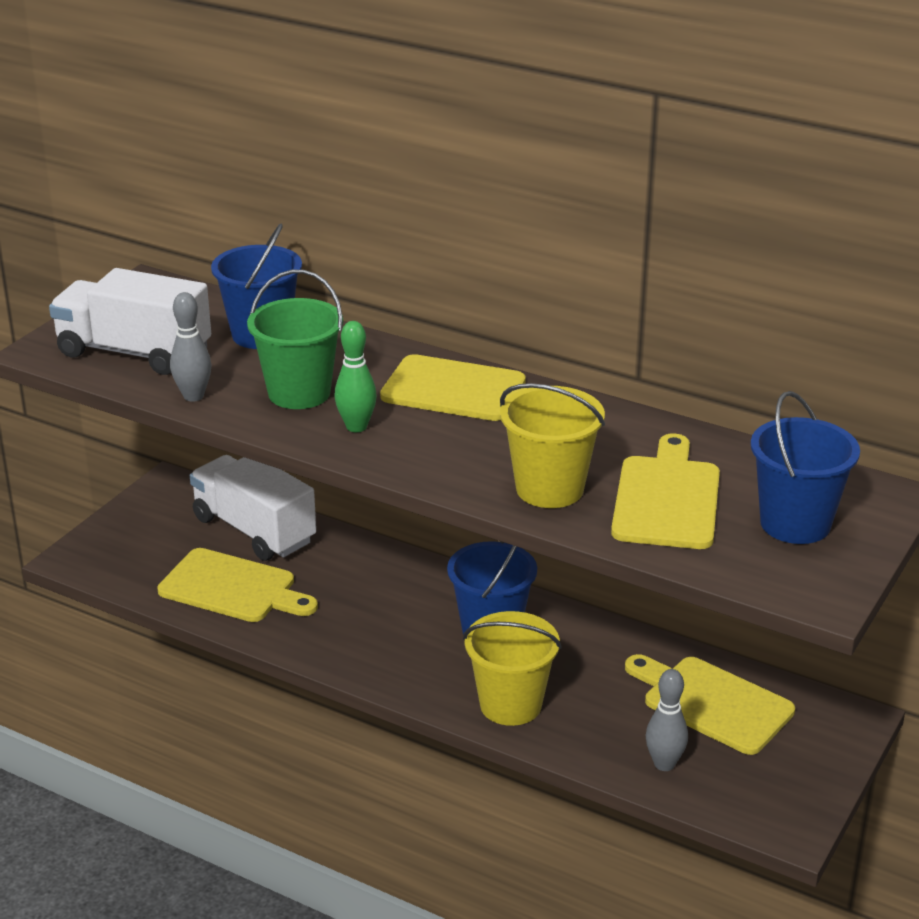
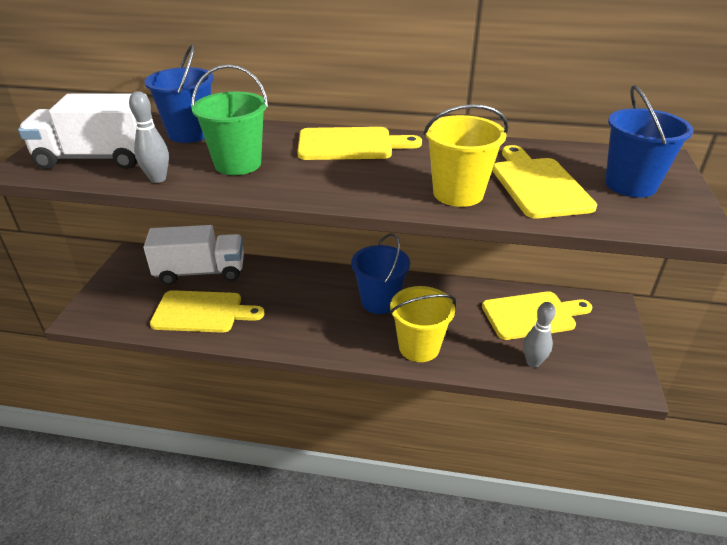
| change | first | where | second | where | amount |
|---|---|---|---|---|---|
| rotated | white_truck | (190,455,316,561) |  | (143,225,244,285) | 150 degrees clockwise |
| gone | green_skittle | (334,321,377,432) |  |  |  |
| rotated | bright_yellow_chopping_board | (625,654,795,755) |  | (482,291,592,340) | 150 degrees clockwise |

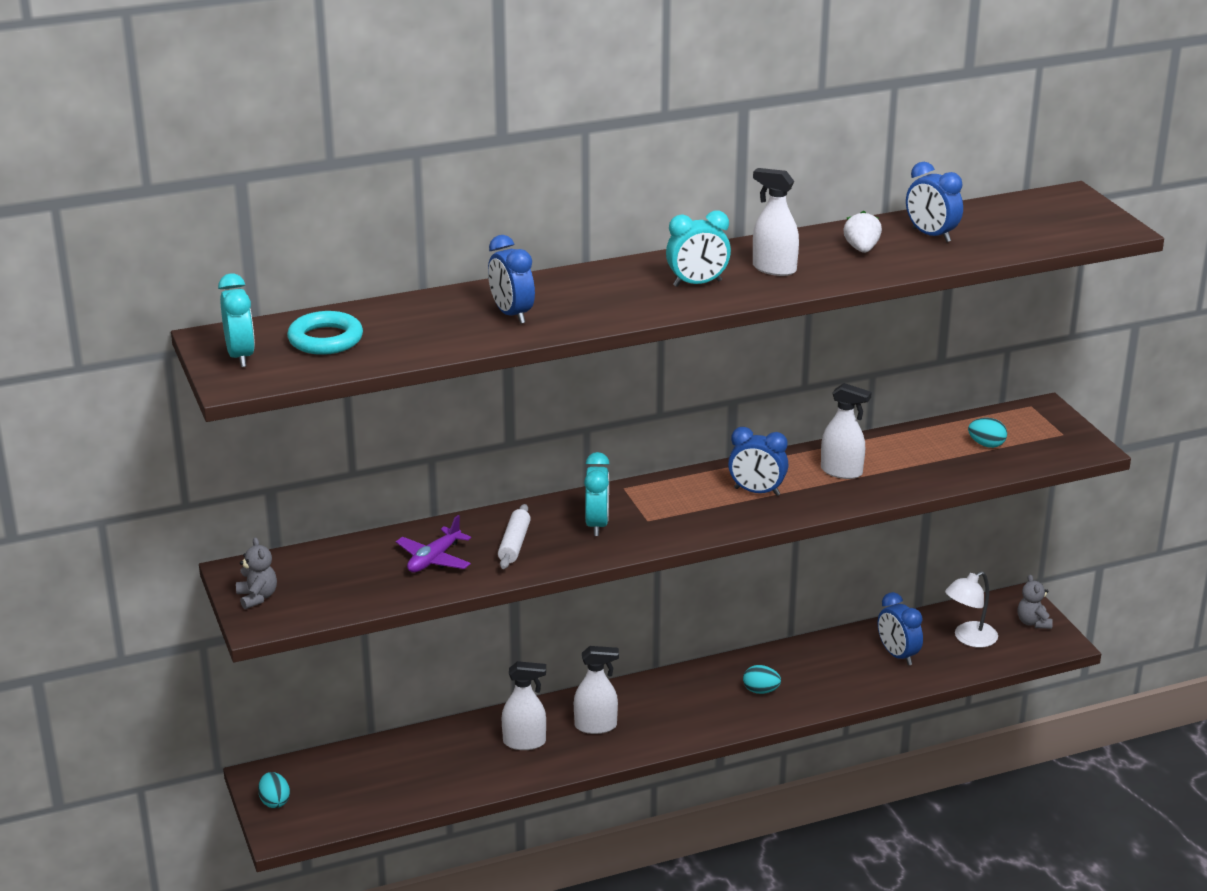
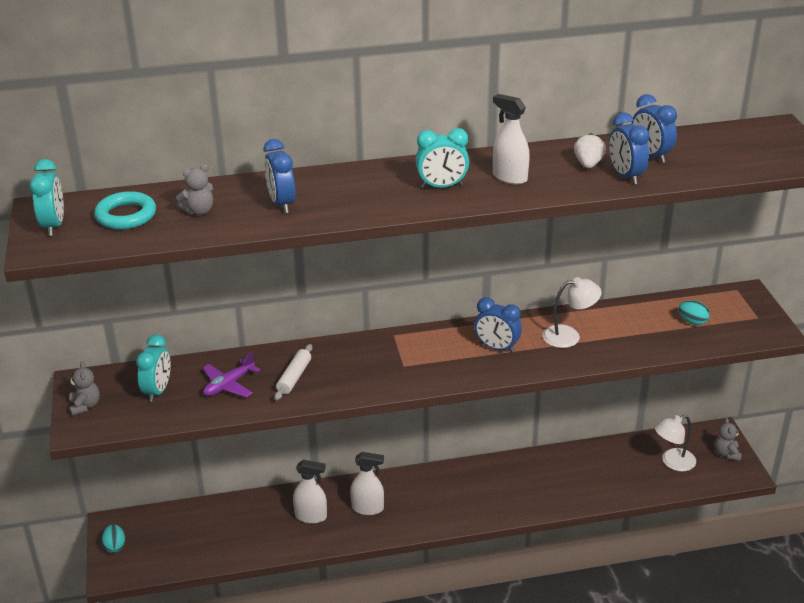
| change | first | where | second | where | amount |
|---|---|---|---|---|---|
| shifted | teal_alarm_clock | (584,452,610,536) |  | (136,334,171,402) |  |
| gone | teal_toy_egg | (743,665,781,694) |  |  |  |
| swapped | white_sprayer | (821,383,872,479) | white_desk_lamp | (542,277,602,348) |  |
| shifted | cobalt_alarm_clock | (878,592,923,666) |  | (609,113,650,185) |  |
| new |  |  | ash-grey_teddy | (176,164,213,215) |  |

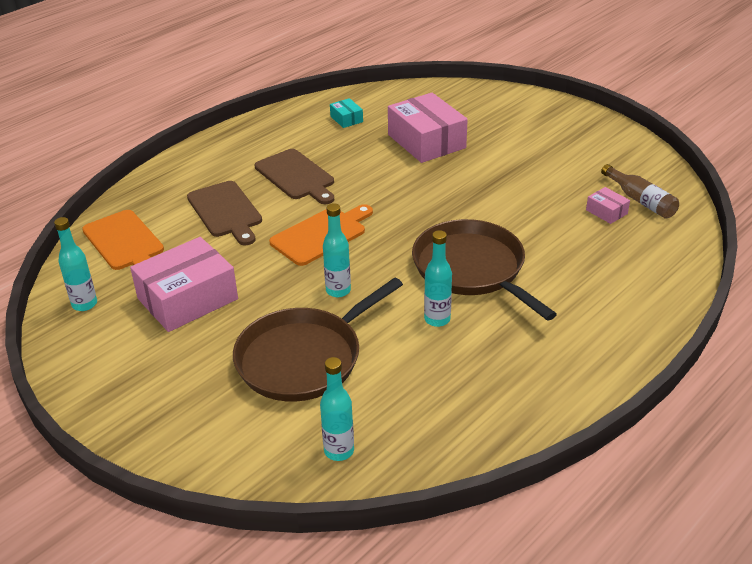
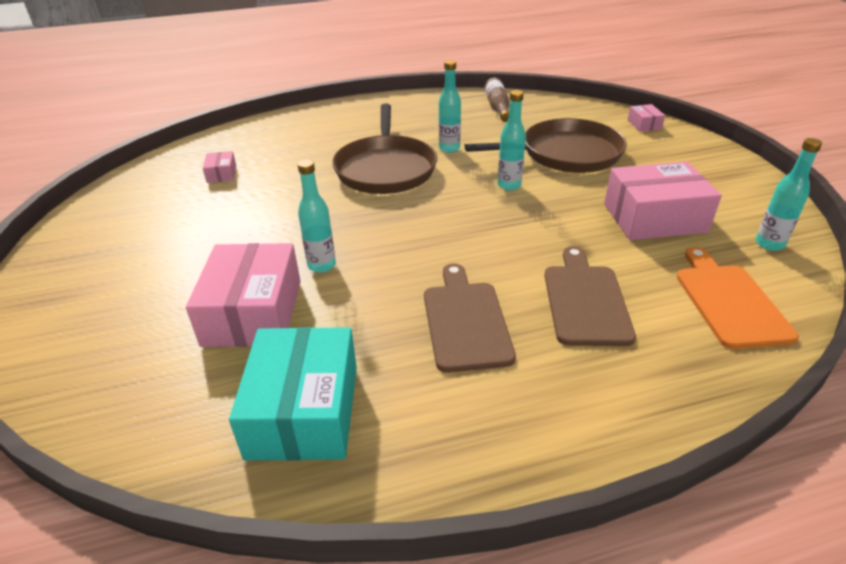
| change | first | where | second | where | amount |
|---|---|---|---|---|---|
| gone | orange-coloured_chopping_board | (269,204,373,266) |  |  |  |
| shifted | teal_bottle | (320,357,354,461) |  | (298,159,336,273) |  |
| scaled | teal_parcel | (330,98,363,128) |  | (229,327,357,461) | x2.24 |
| shifted | russet_bottle | (601,164,679,218) |  | (484,78,510,122) |  |
| new |  |  | pink_parcel | (627,104,665,132) |  |

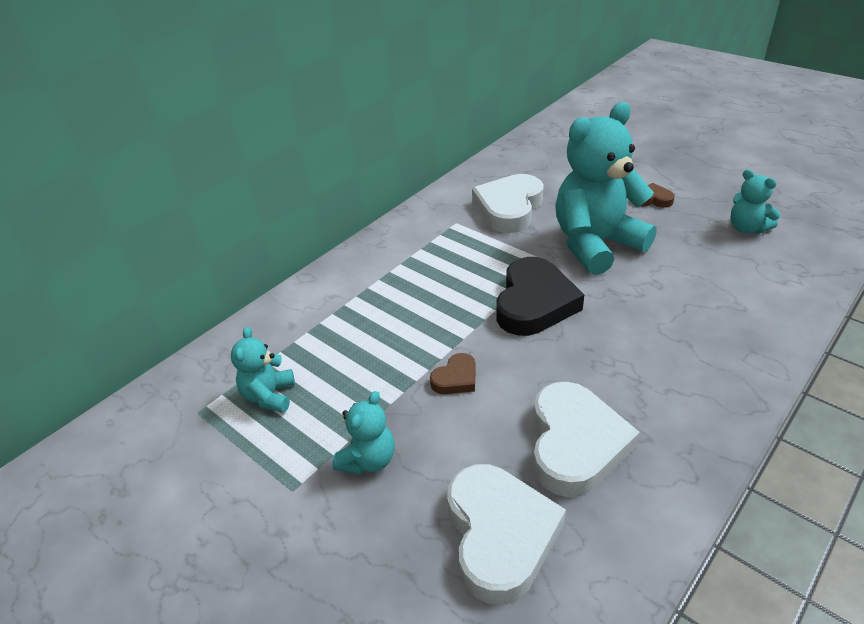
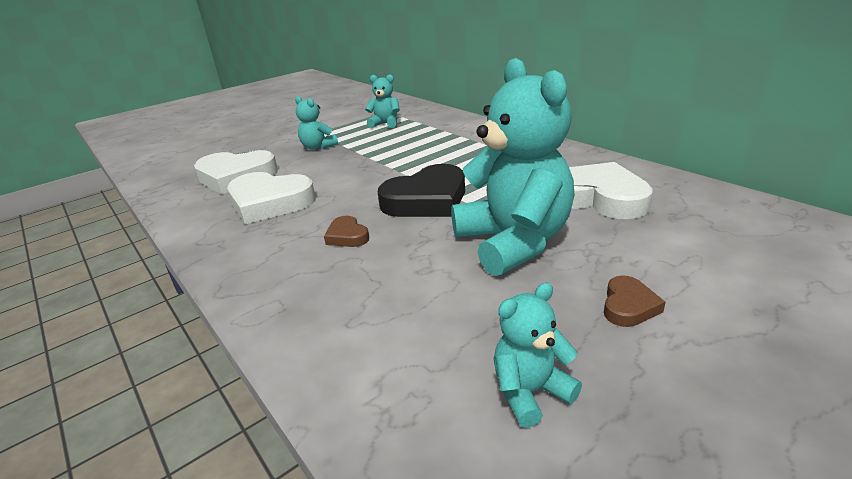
| change | first | where | second | where | amount |
|---|---|---|---|---|---|
| shifted | russet_love_heart | (430,353,476,394) |  | (324,216,369,247) |  |
| rotated | jet-black_love_heart | (497,257,584,336) |  | (378,164,465,217) | 60 degrees counterclockwise |

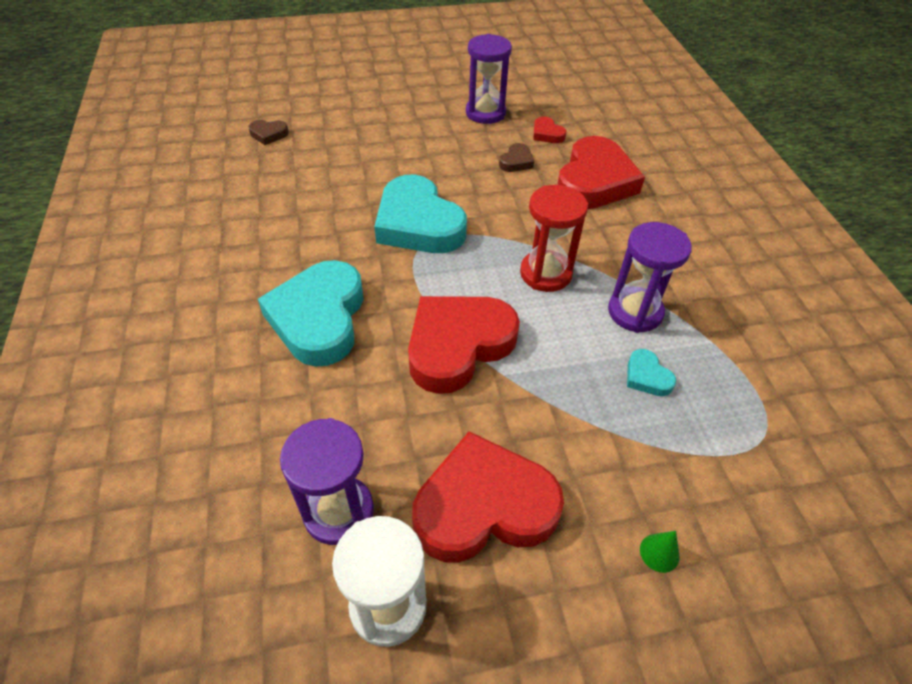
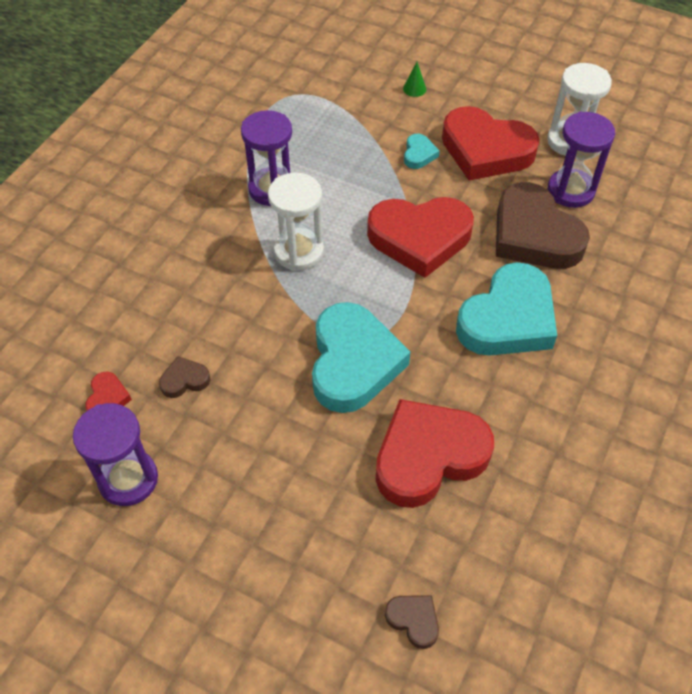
| change | first | where | second | where | amount |
|---|---|---|---|---|---|
| repainted | red_hourglass | (520,185,588,292) | white_hourglass | (268,173,324,271) |  |
| shifted | red_love_heart | (557,136,645,209) |  | (376,399,494,508) |  |
| shifted | teal_love_heart | (627,349,676,396) |  | (404,134,440,169) |  |
| new |  |  | russet_love_heart | (496,182,590,269) |  |

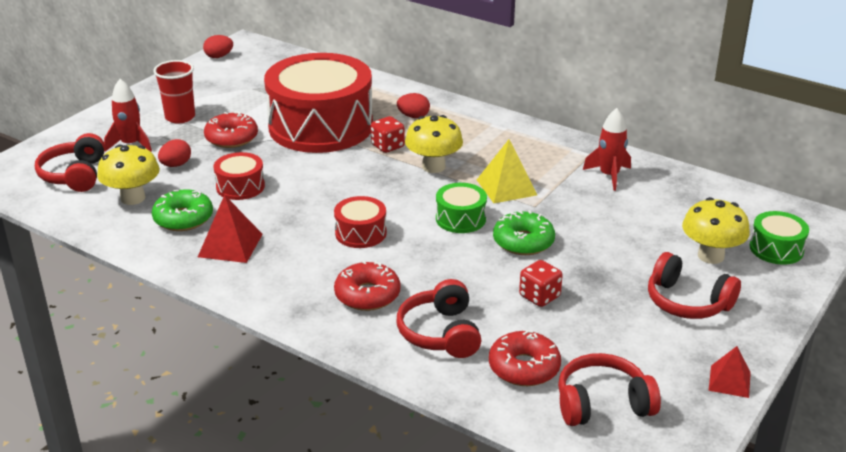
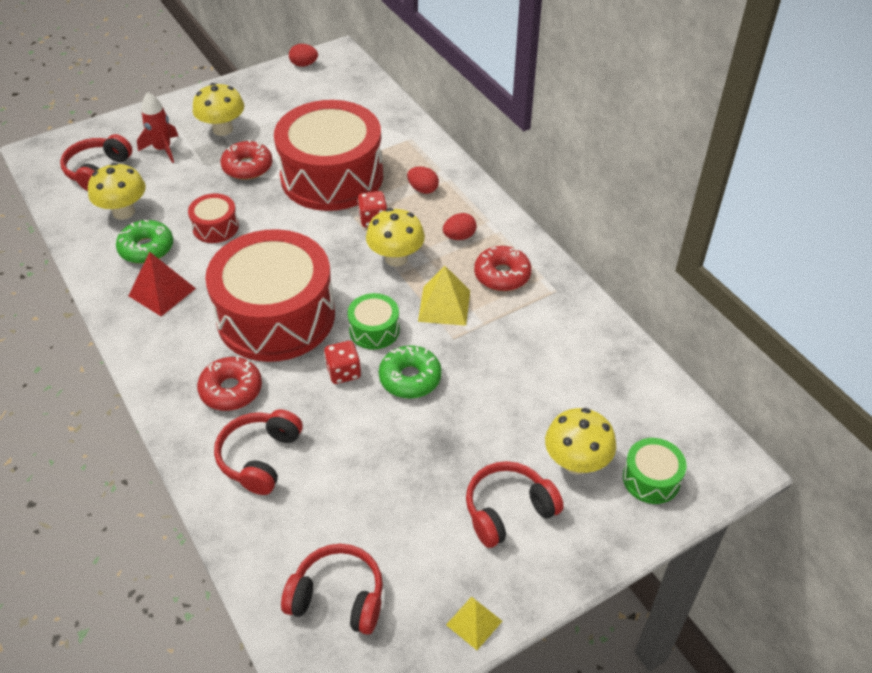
| change | first | where | second | where | amount |
|---|---|---|---|---|---|
| swapped | red_cup | (153,60,195,123) | bright_yellow_toadstool | (193,83,244,136) |  |
| shifted | red_toy_egg | (158,139,191,167) |  | (443,213,477,240) |  |
| scaled | red_toy_drum | (334,196,387,248) |  | (205,229,335,362) | x2.36 |
| shifted | red_glazed_donut | (489,330,561,386) |  | (474,246,532,291) |  |
| shifted | red_dice | (519,260,563,307) |  | (324,341,361,384) |  |
| gone | red_spaceship | (583,108,631,191) |  |  |  |
| rotated | red_over-ear_headphones | (648,252,741,319) |  | (466,461,564,548) | 90 degrees clockwise |
| repainted | red_solid_pyramid | (709,346,751,398) | bright_yellow_solid_pyramid | (446,596,502,650) |  |

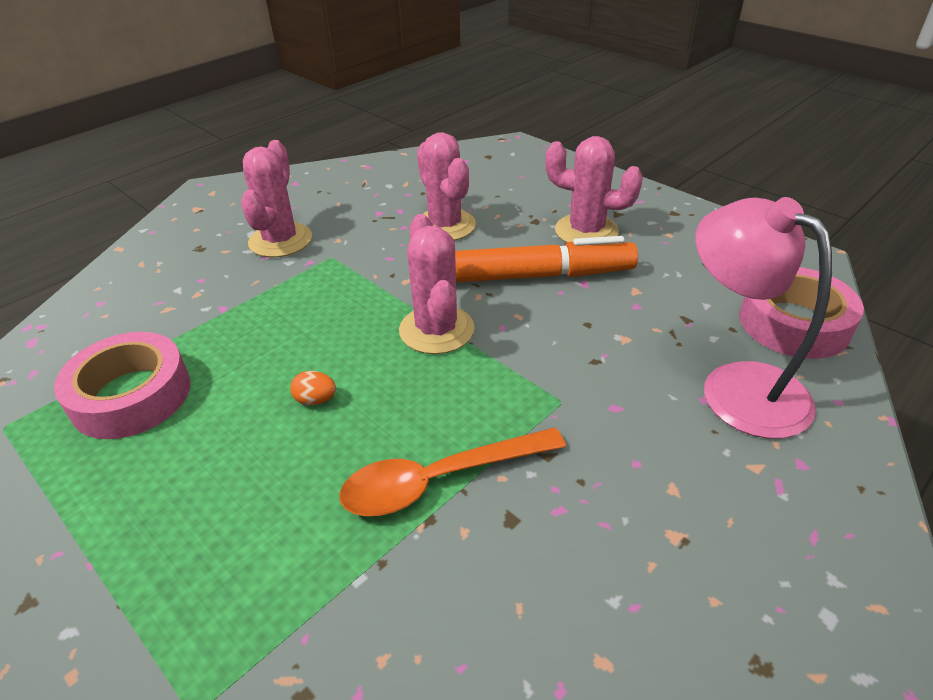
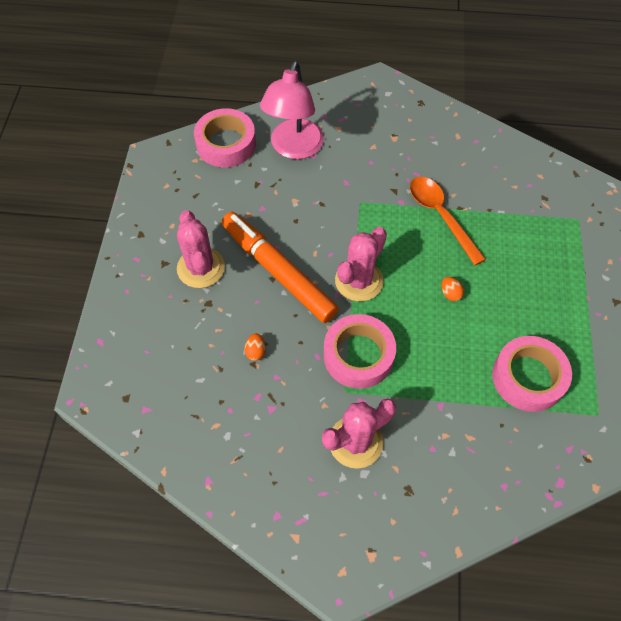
| change | first | where | second | where | amount |
|---|---|---|---|---|---|
| rotated | orange-coloured_teaspoon | (340,428,566,516) |  | (410,177,486,265) | 150 degrees counterclockwise |
| swapped | pink_prickly_plant | (417,132,476,241) | orange-coloured_toy_egg | (244,333,266,361) |  |
| new |  |  | pink_sticky_tape | (323,314,396,389) |  |

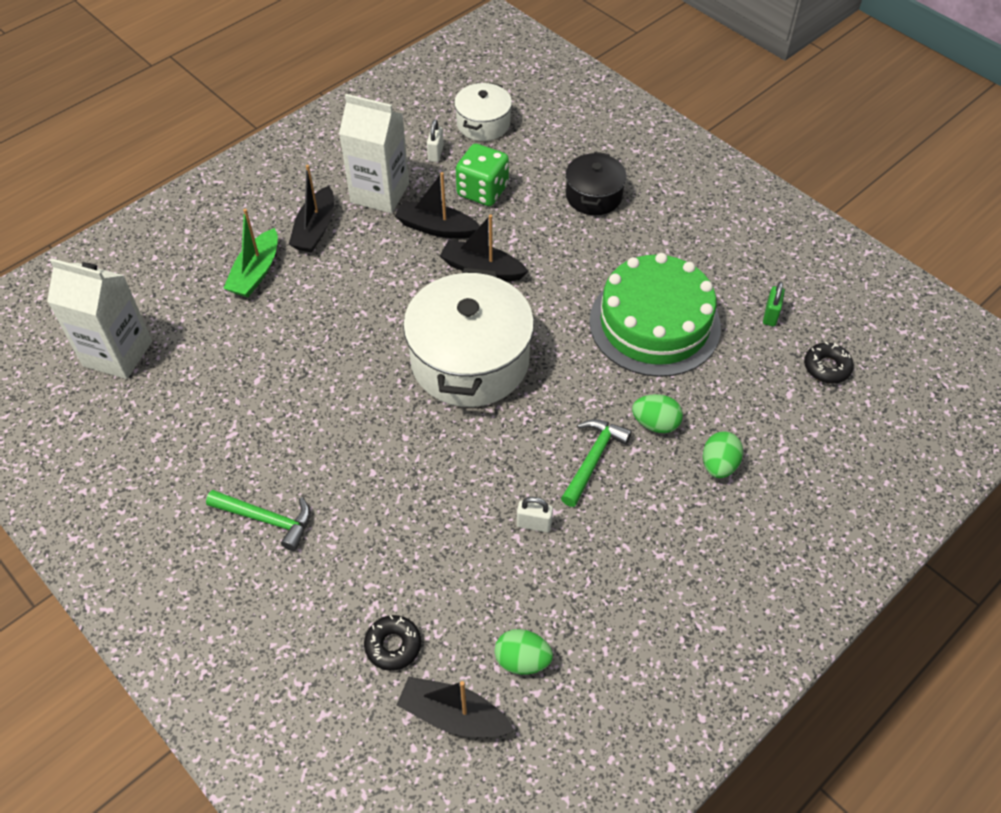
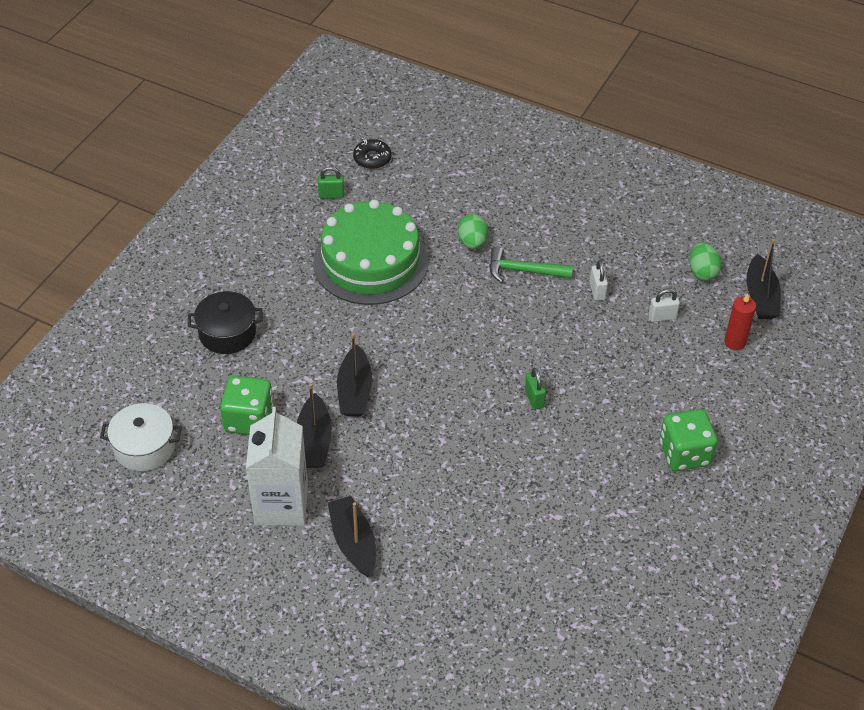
| change | first | where | second | where | amount |
|---|---|---|---|---|---|
| gone | white_carton | (47,258,152,379) |  |  |  |
| swapped | green_carpenter's_hammer | (206,490,311,551) | green_dice | (660,409,718,471) |  |
| gone | green_sailboat | (223,209,278,297) |  |  |  |
| rotated | jet-black_sailboat | (289,165,334,253) |  | (328,496,376,577) | 105 degrees counterclockwise |
| swapped | jet-black_glazed_donut | (364,615,421,671) | red_wax_candle | (724,294,756,350) |  |
| gone | white_pot | (403,268,534,407) |  |  |  |
| shifted | white_padlock | (427,119,444,162) |  | (649,288,680,322) |  |
| gone | green_toy_egg | (703,431,743,478) |  |  |  |
| new |  |  | green_padlock | (525,368,546,410) |  |

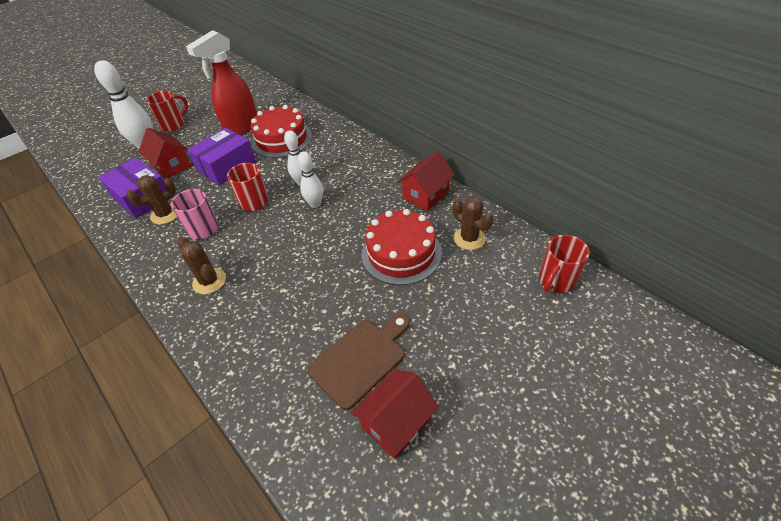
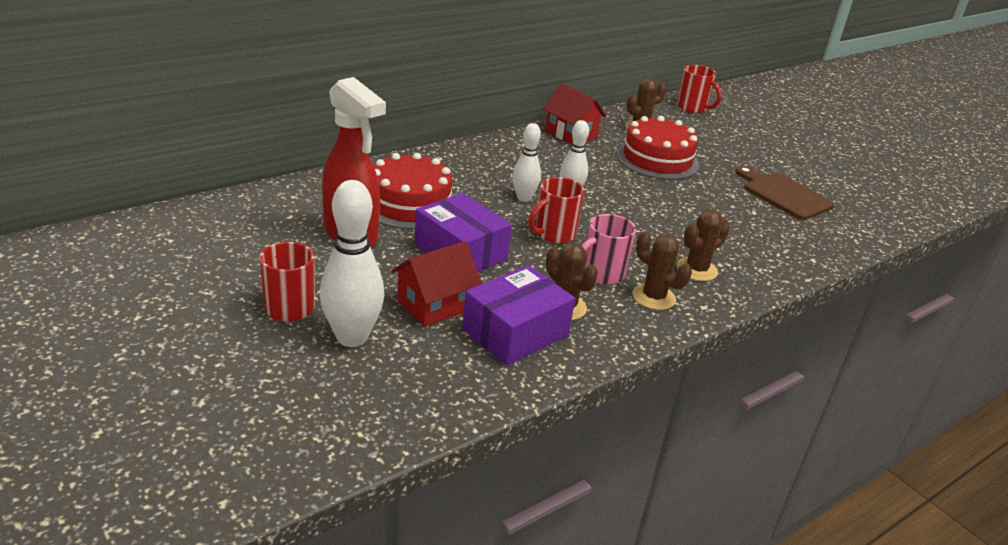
| change | first | where | second | where | amount |
|---|---|---|---|---|---|
| gone | red_cottage | (351,369,439,459) |  |  |  |
| new |  |  | russet_prickly_plant | (633,232,692,310) |  |

